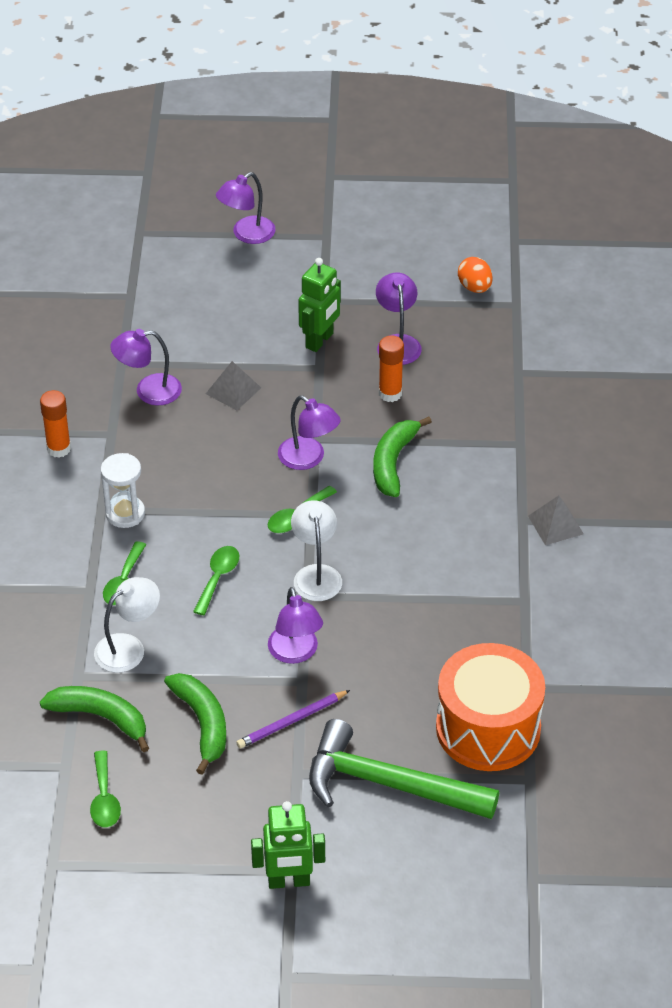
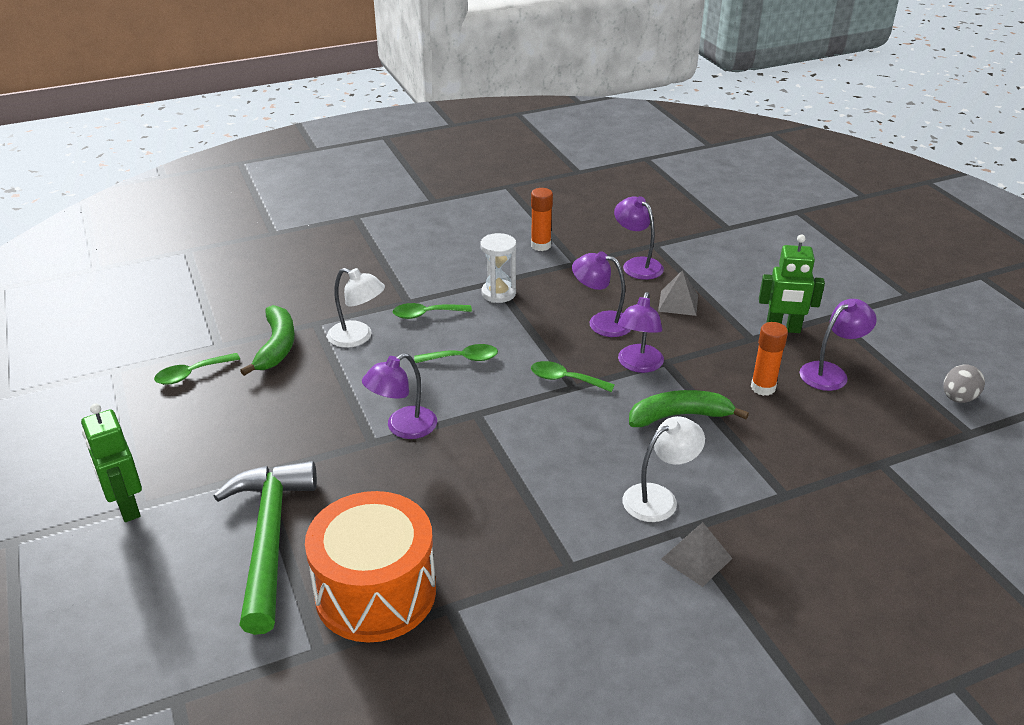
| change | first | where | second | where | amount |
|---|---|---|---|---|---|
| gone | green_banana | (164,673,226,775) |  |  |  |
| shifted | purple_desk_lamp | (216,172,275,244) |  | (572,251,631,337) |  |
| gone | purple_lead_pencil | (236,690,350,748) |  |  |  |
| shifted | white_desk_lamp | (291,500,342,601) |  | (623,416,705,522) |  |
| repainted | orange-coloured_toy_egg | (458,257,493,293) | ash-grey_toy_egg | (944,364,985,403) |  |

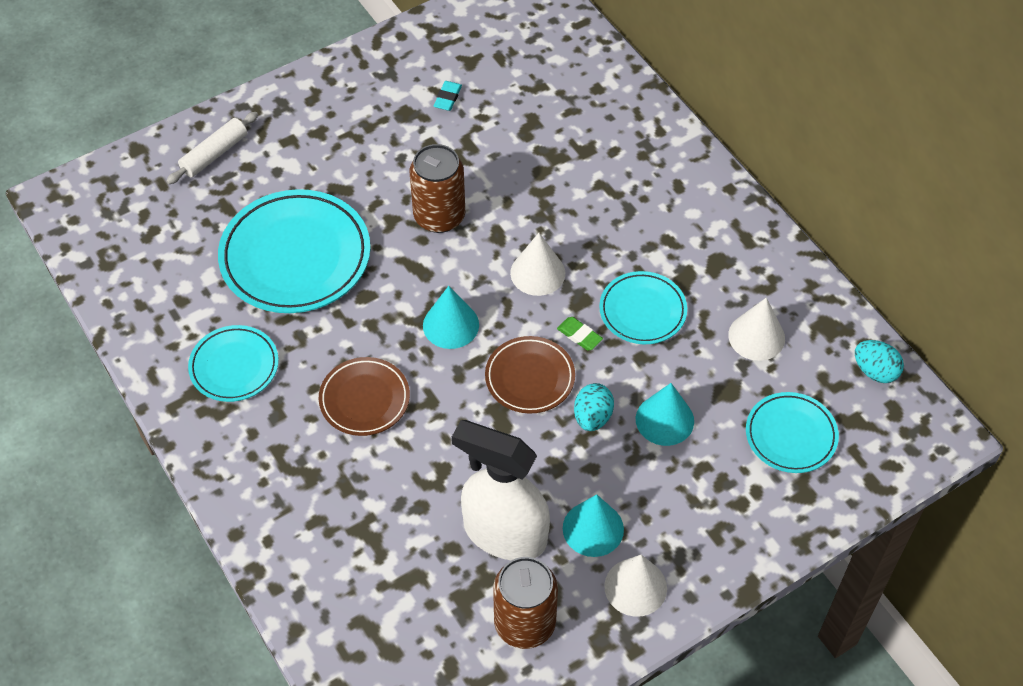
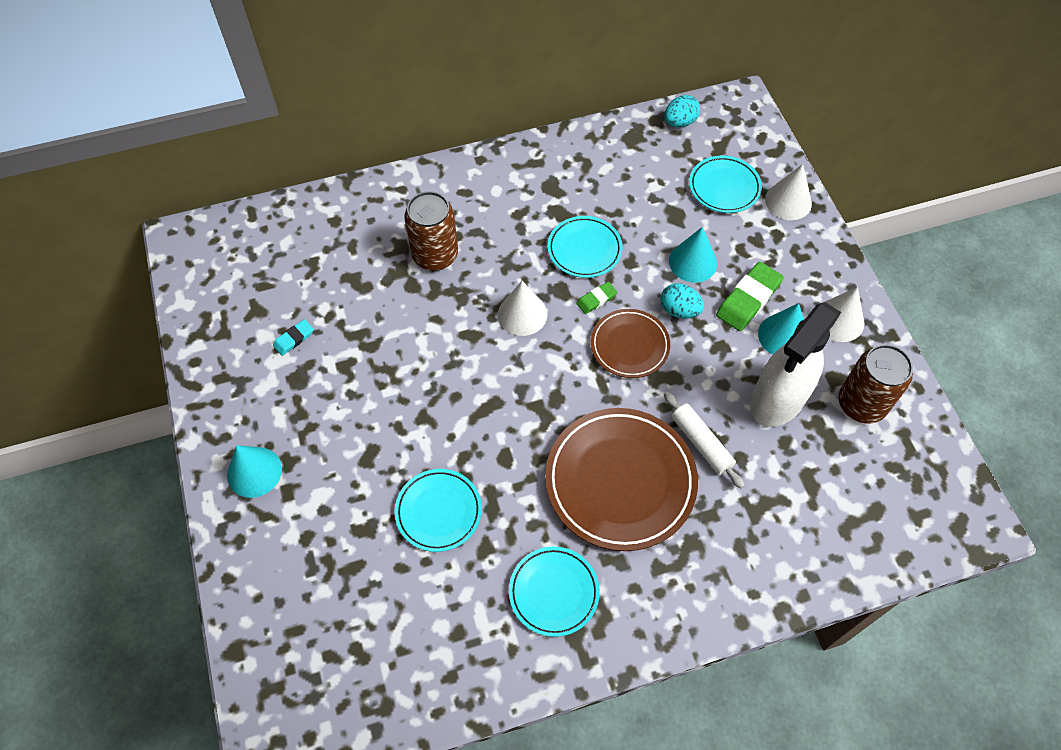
| change | first | where | second | where | amount |
|---|---|---|---|---|---|
| shifted | white_rolling_pin | (166,112,258,184) |  | (664,392,745,489) |  |
| scaled | teal_dinner_plate | (218,189,371,313) |  | (395,469,482,552) | x0.57 |
| scaled | russet_dinner_plate | (319,357,410,436) |  | (545,408,698,551) | x1.77 |
| shifted | russet_tin | (410,144,465,233) |  | (404,191,458,271) |  |
| shifted | teal_cone | (423,286,479,349) |  | (227,445,282,498) |  |
| rotated | teal_eraser | (434,81,462,111) |  | (273,319,314,356) | 75 degrees counterclockwise |
| shifted | white_cone | (728,298,785,361) |  | (765,164,812,220) |  |
| new |  |  | green_eraser | (716,262,784,331) |  |

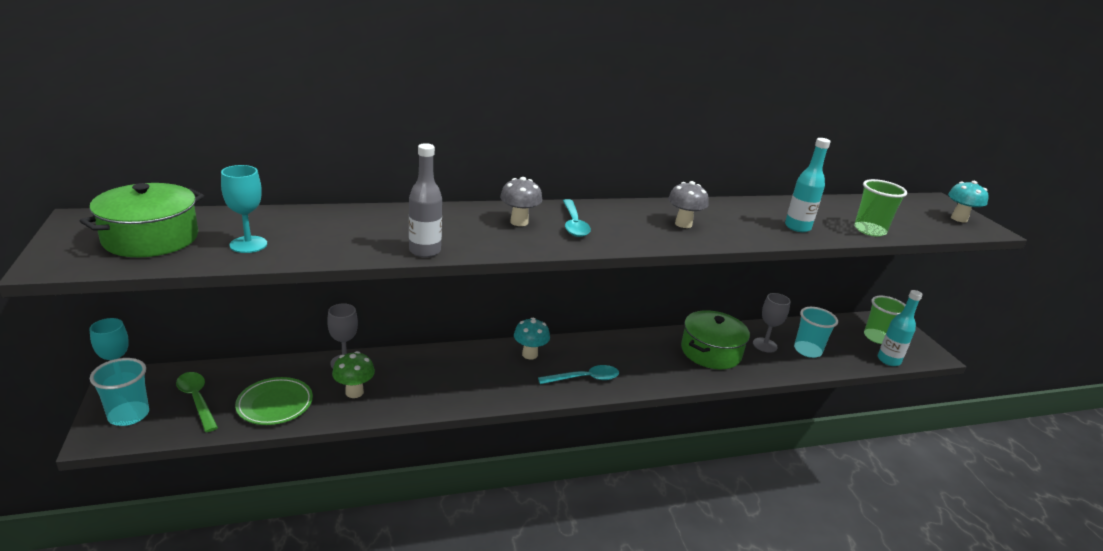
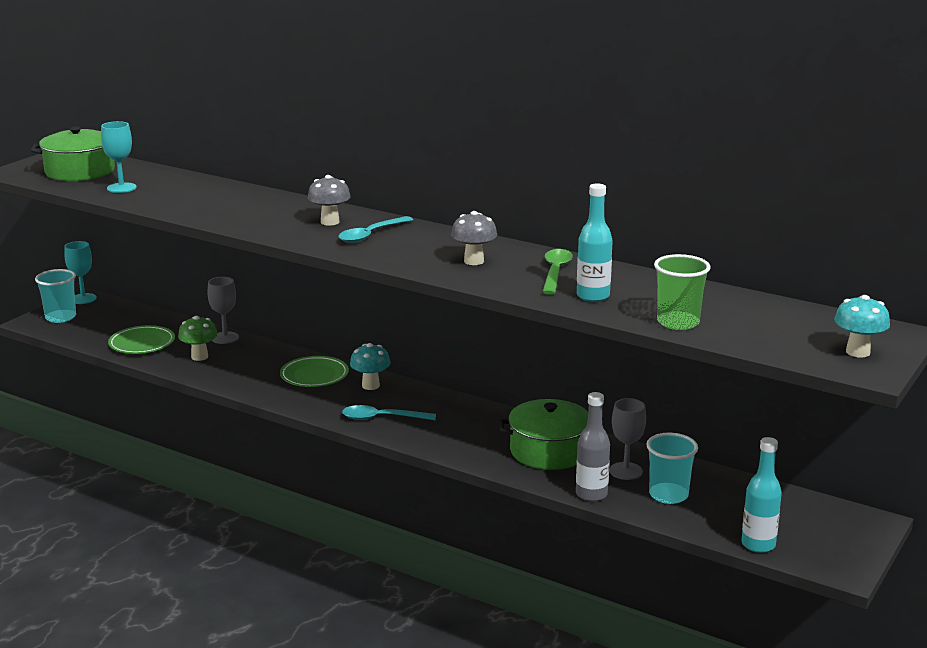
| change | first | where | second | where | amount |
|---|---|---|---|---|---|
| shifted | green_teaspoon | (176,372,218,432) |  | (542,249,573,295) |  |
| shifted | ash-grey_bottle | (409,143,442,257) |  | (576,392,610,502) |  |
| rotated | teal_teaspoon | (538,365,619,384) |  | (342,405,436,420) | 150 degrees clockwise |
| gone | green_cup | (864,296,906,344) |  |  |  |
| new |  |  | green_dinner_plate | (280,356,349,387) |  |

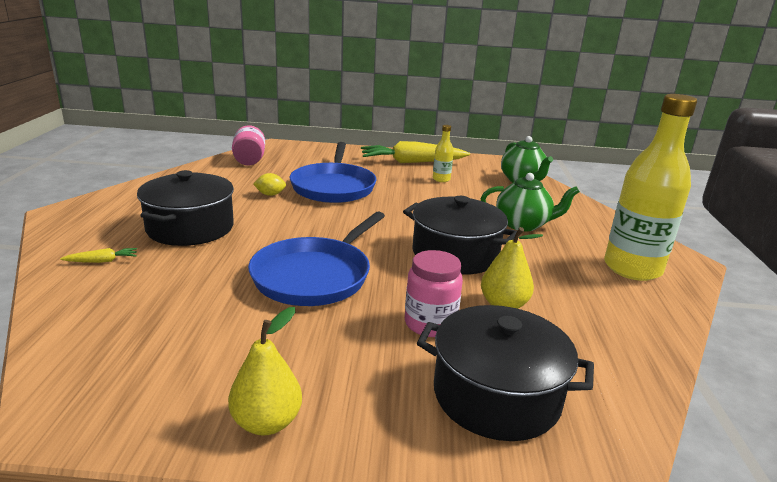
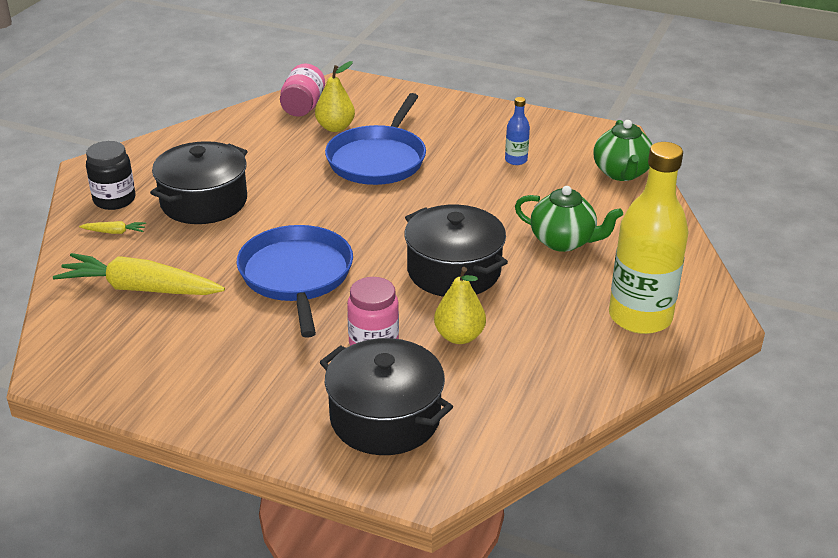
| change | first | where | second | where | amount |
|---|---|---|---|---|---|
| shifted | bright_yellow_pear | (228,307,302,436) |  | (315,61,355,132) |  |
| rotated | cobalt_frying_pan | (248,211,385,306) |  | (237,225,353,338) | 120 degrees clockwise |
| gone | bright_yellow_lemon | (253,173,286,196) |  |  |  |
| shifted | bright_yellow_toy_carrot | (361,141,470,163) |  | (53,253,225,295) |  |
| repainted | bright_yellow_bottle | (433,125,454,182) | cobalt_bottle | (505,97,530,165) |  |
| new |  |  | jet-black_jar | (86,141,135,210) |  |

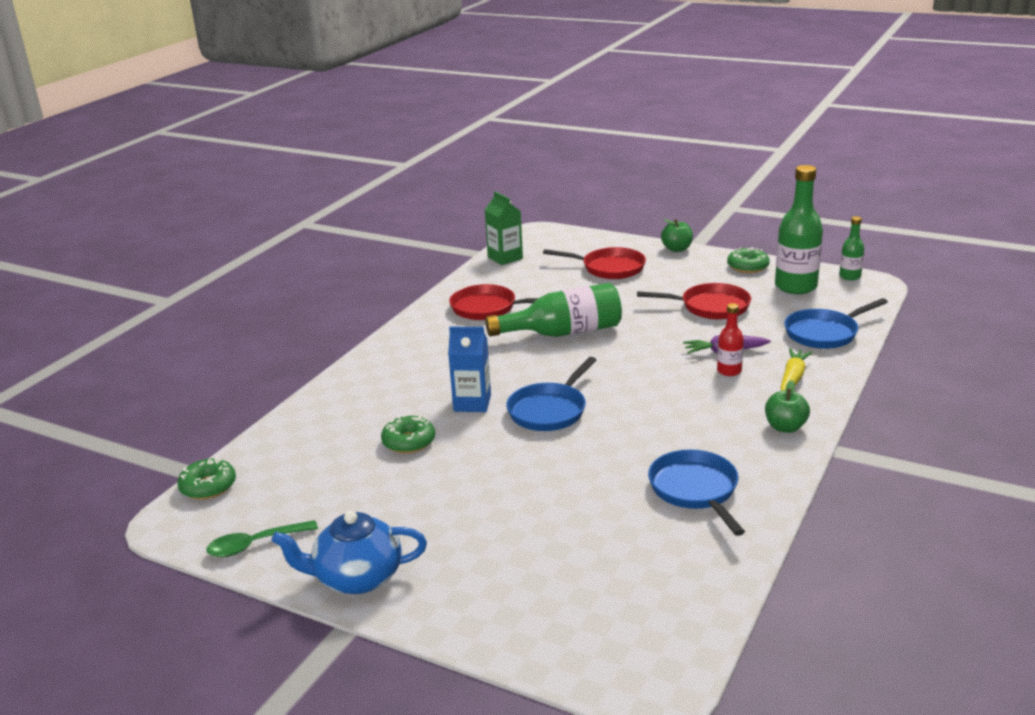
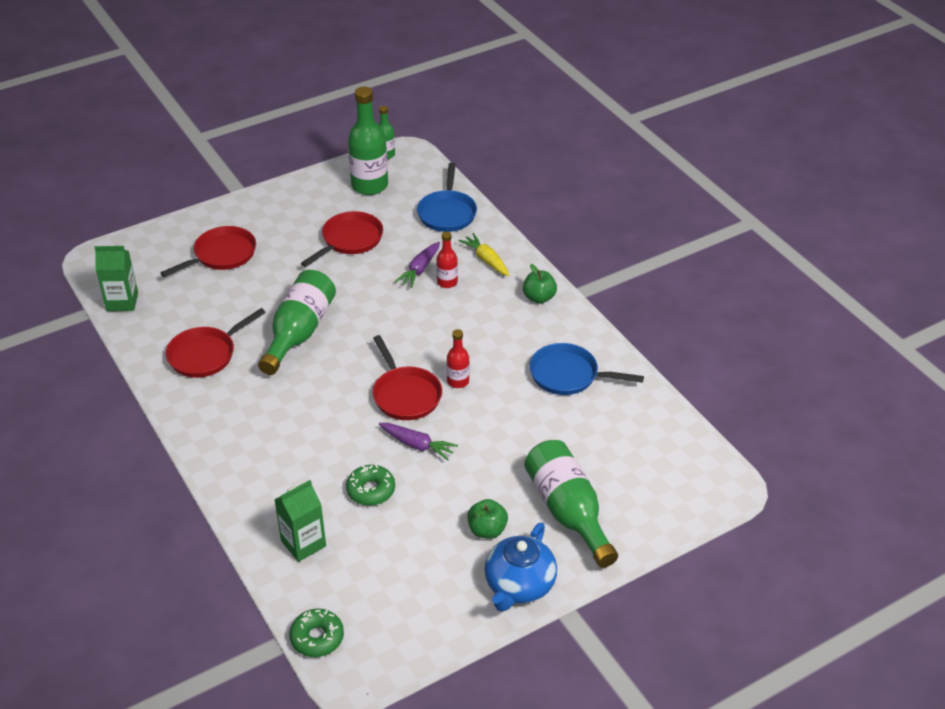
| change | first | where | second | where | amount |
|---|---|---|---|---|---|
| gone | green_teaspoon | (206,520,318,557) |  |  |  |
| gone | cobalt_carton | (448,327,491,412) |  |  |  |
| repainted | cobalt_frying_pan | (506,357,597,431) | red_frying_pan | (373,335,442,420) |  |
| shifted | green_apple_fruit | (661,219,693,252) |  | (467,499,508,539) |  |
| gone | green_glazed_donut | (727,247,770,273) |  |  |  |
| new |  |  | green_carton | (274,480,326,562) |  |
| new |  |  | purple_toy_carrot | (379,423,458,461) |  |
| new |  |  | red_bottle | (447,329,470,388) |  |
| new |  |  | green_bottle | (524,440,618,568) |  |

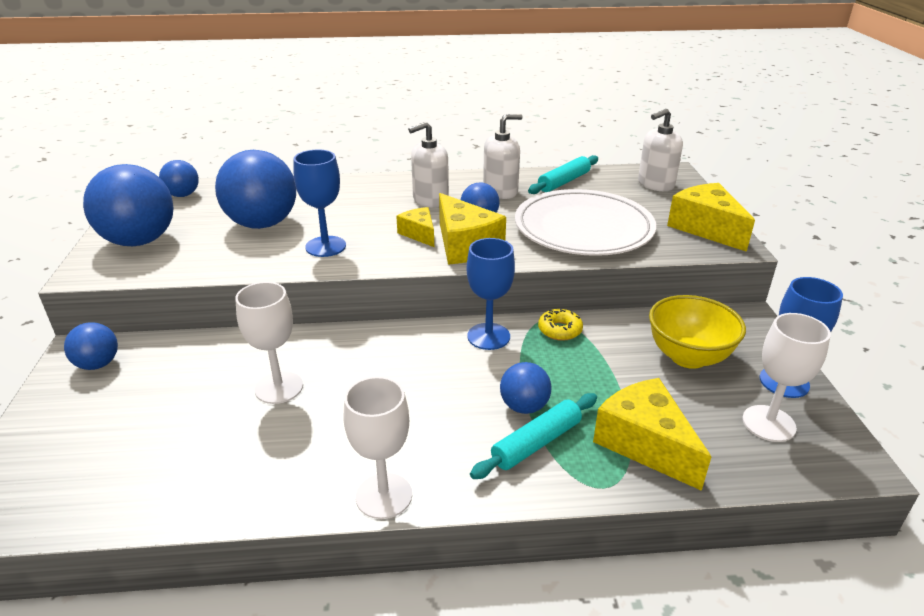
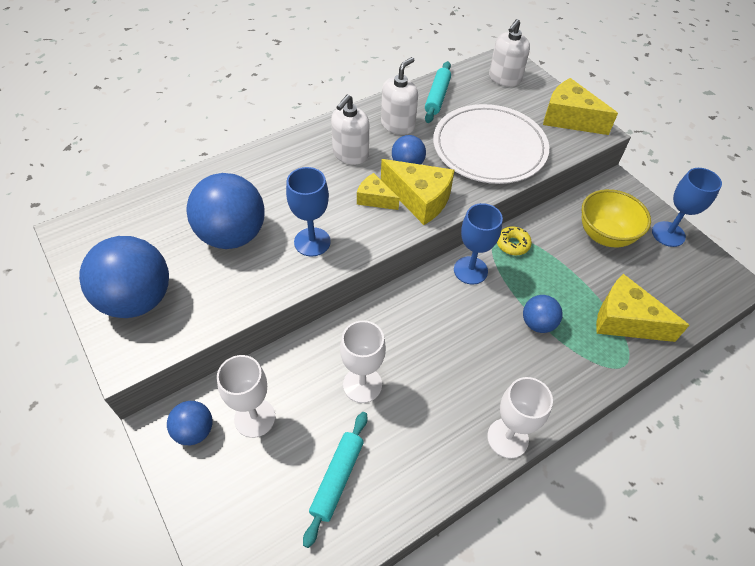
| change | first | where | second | where | amount |
|---|---|---|---|---|---|
| gone | cobalt_play_ball | (159,160,199,197) |  |  |  |
| shifted | teal_rolling_pin | (470,393,597,479) |  | (303,412,368,548) |  |
| shifted | white_chalice | (742,313,831,442) |  | (217,355,275,438) |  |

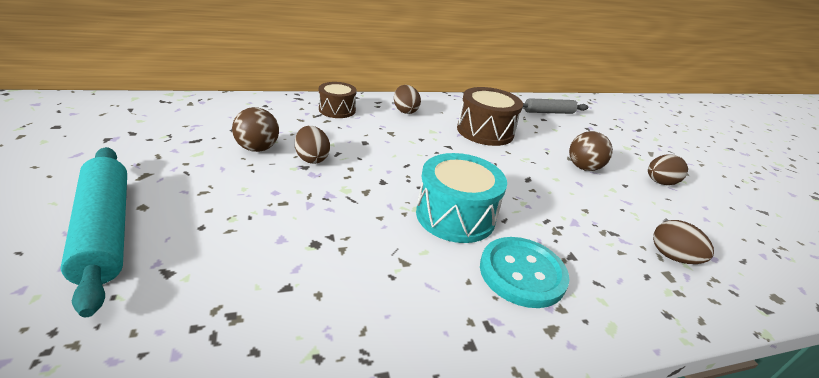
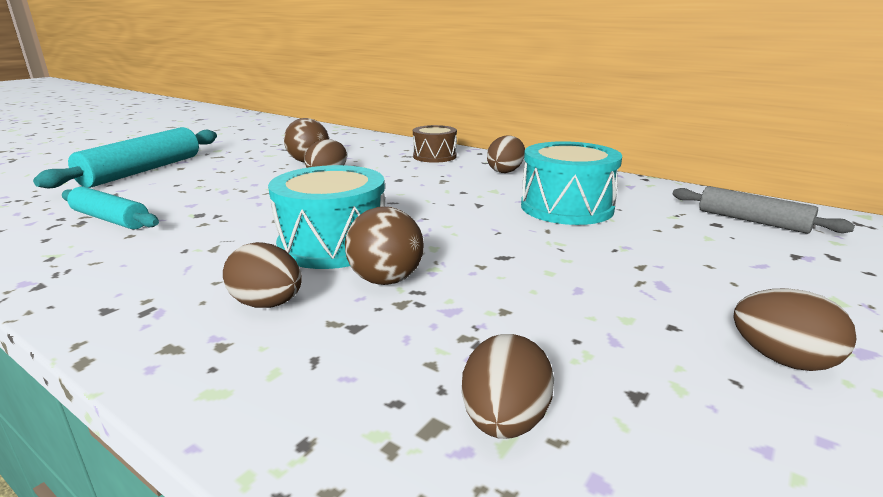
| change | first | where | second | where | amount |
|---|---|---|---|---|---|
| repainted | russet_toy_drum | (457,87,523,146) | teal_toy_drum | (521,141,622,225) |  |
| swapped | teal_button | (480,237,570,308) | russet_toy_egg | (223,242,302,308) |  |
| shifted | russet_play_ball | (569,131,613,171) |  | (345,207,424,285) |  |
| new |  |  | teal_rolling_pin | (62,187,159,229) |  |

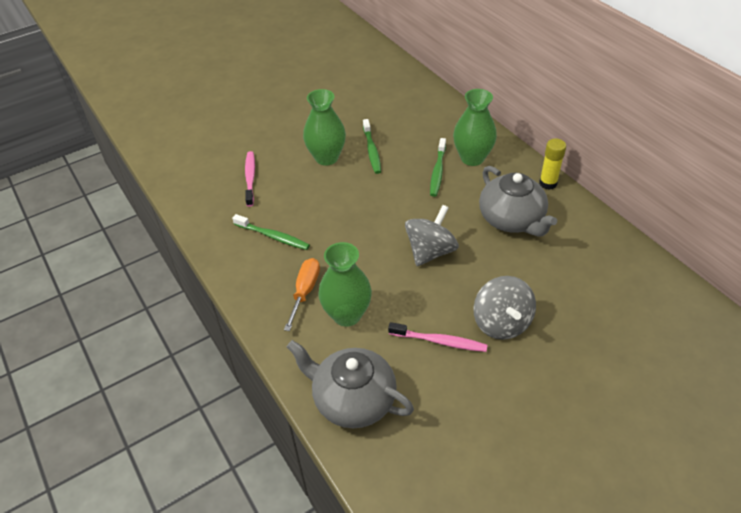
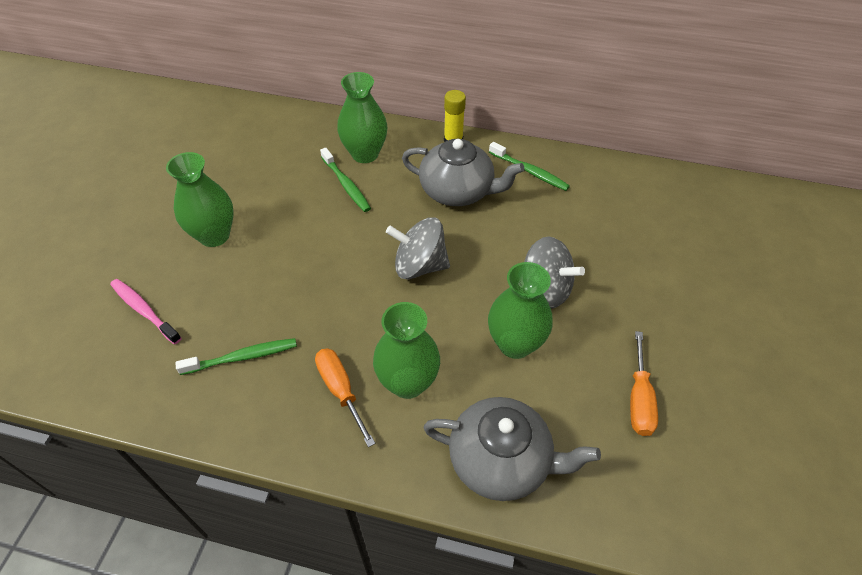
| change | first | where | second | where | amount |
|---|---|---|---|---|---|
| rotated | ash-grey_tea_pot | (287,340,414,428) |  | (423,397,601,501) | 150 degrees counterclockwise |
| shifted | green_toothbrush | (363,119,381,174) |  | (489,142,570,191) |  |
| swapped | pink_toothbrush | (388,322,488,352) | green_vase | (488,262,553,359) |  |
| rotated | ash-grey_toy_top | (405,205,459,266) |  | (386,217,450,280) | 75 degrees counterclockwise |
| new |  |  | orange-coloured_screwdriver | (630,331,658,436) |  |

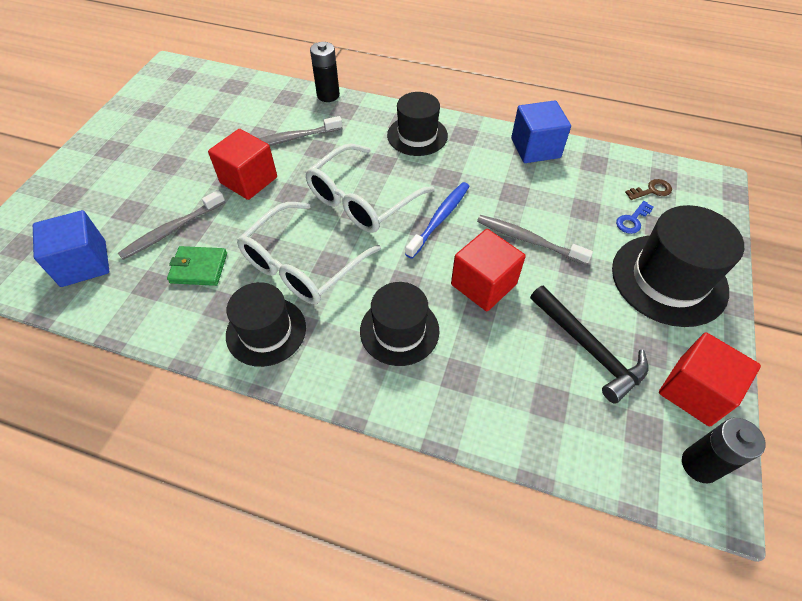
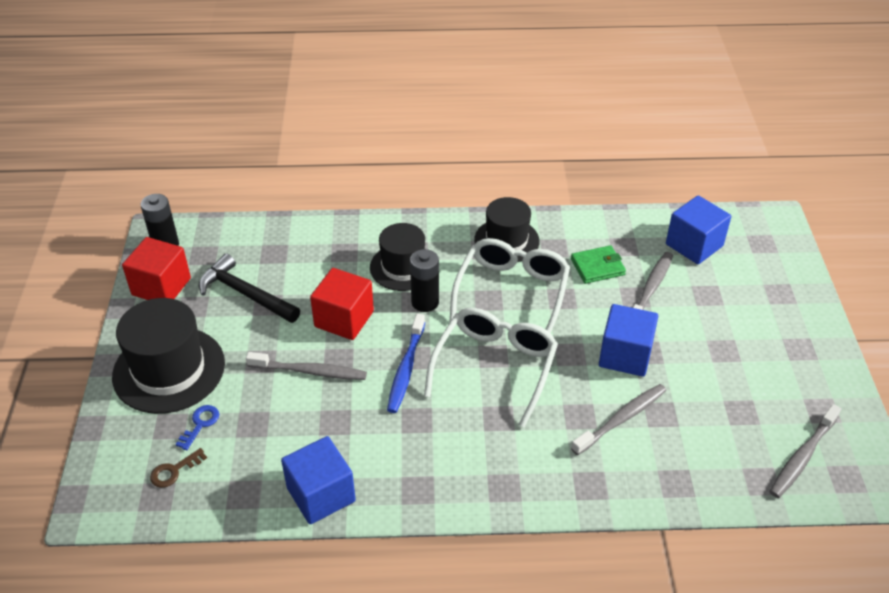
| change | first | where | second | where | amount |
|---|---|---|---|---|---|
| repainted | red_block | (208,129,277,200) | cobalt_block | (599,304,658,377) |  |
| shifted | jet-black_power_cell | (310,42,340,102) |  | (410,249,439,312) |  |
| gone | jet-black_tall_hat | (387,92,448,156) |  |  |  |
| new |  |  | ash-grey_toothbrush | (770,404,841,498) |  |

